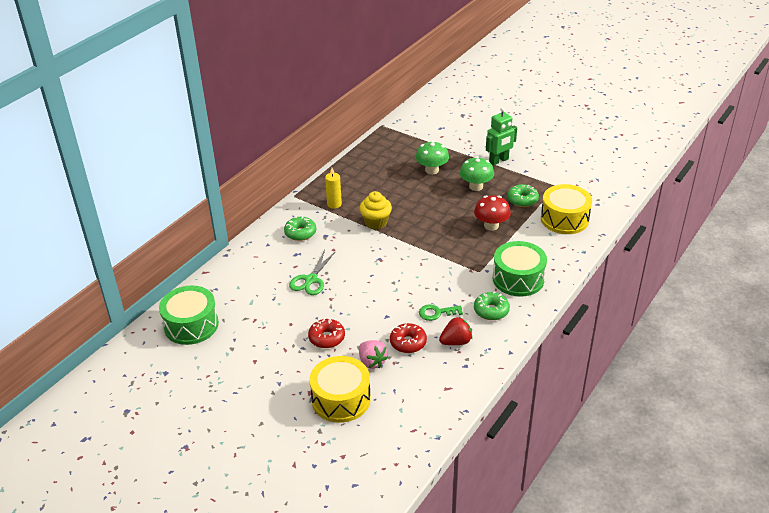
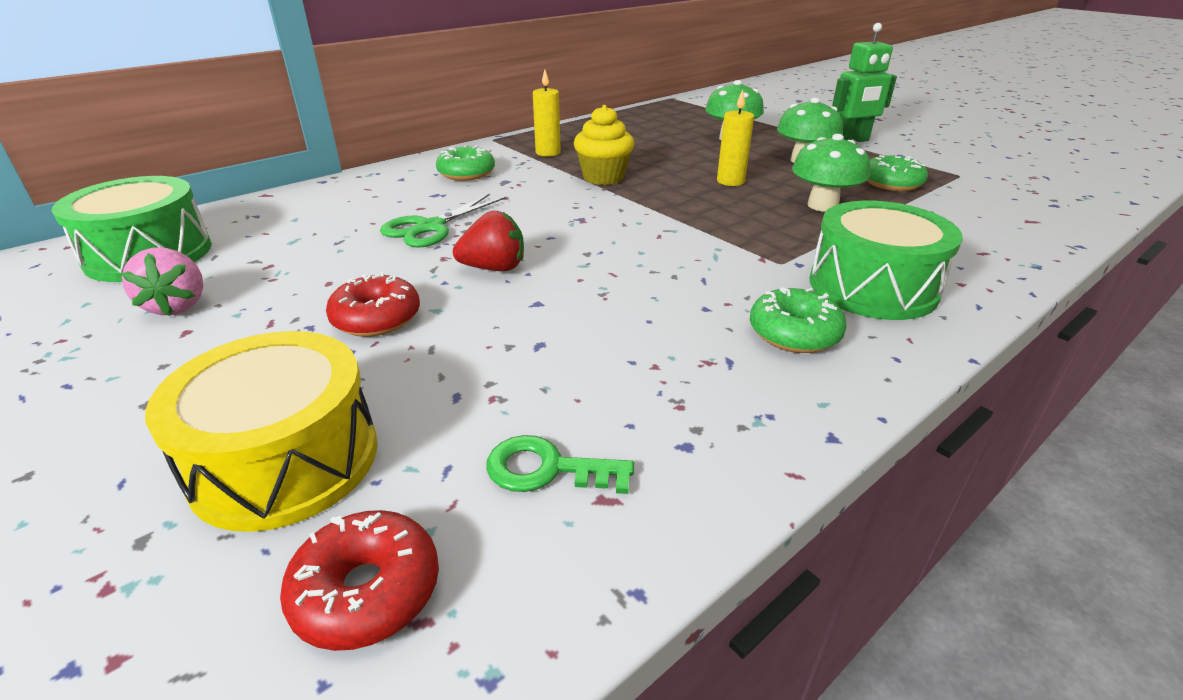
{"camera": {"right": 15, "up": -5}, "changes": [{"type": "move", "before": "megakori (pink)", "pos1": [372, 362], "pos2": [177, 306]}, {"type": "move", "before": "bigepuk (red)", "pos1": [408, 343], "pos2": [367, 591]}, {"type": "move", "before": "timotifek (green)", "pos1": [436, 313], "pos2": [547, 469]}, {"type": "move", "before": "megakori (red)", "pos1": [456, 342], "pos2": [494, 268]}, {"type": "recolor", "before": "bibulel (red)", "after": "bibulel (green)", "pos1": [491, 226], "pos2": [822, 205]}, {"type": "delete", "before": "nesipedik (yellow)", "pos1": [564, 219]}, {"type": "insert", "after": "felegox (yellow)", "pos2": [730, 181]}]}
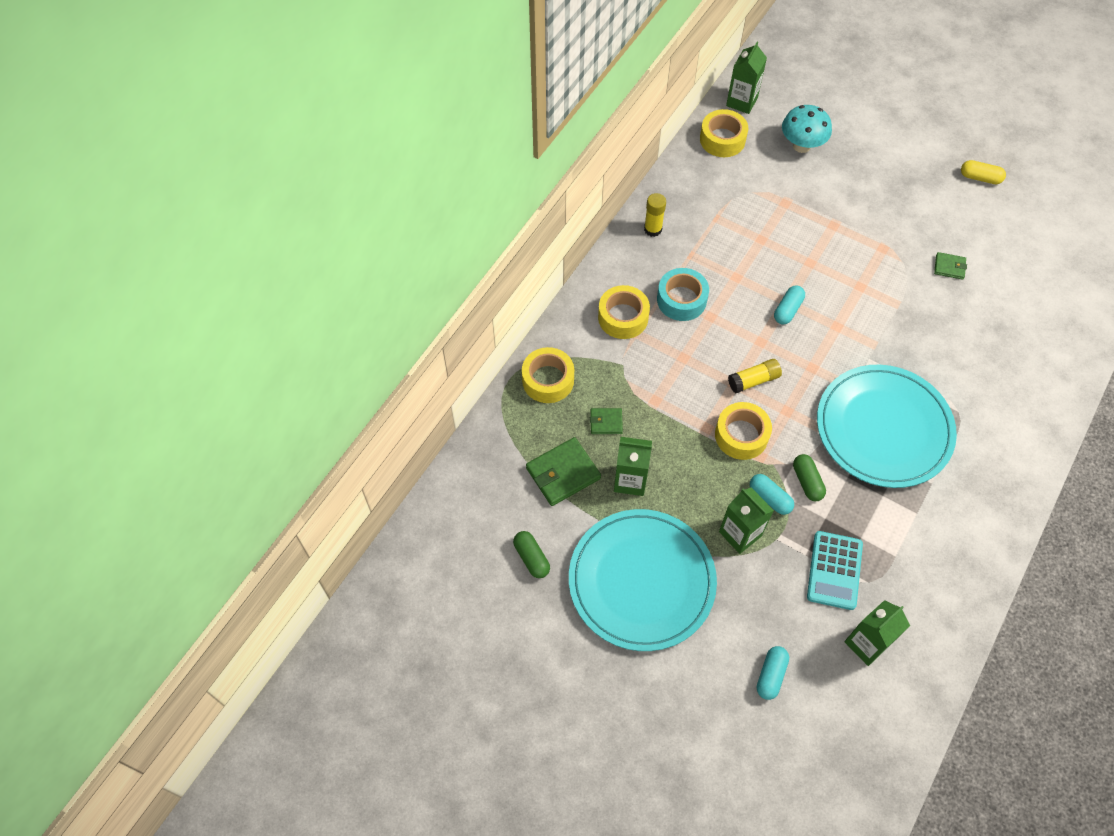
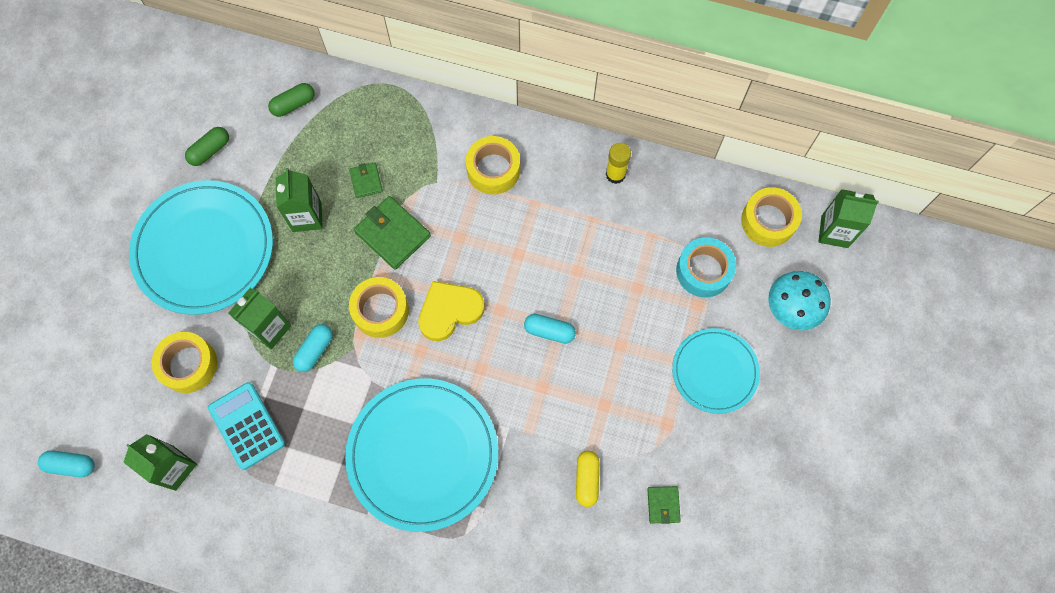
{"camera": {"right": 75, "up": 10}, "changes": [{"type": "move", "before": "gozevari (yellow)", "pos1": [548, 380], "pos2": [188, 365]}, {"type": "move", "before": "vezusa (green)", "pos1": [563, 473], "pos2": [393, 234]}, {"type": "move", "before": "gozevari (turquoise)", "pos1": [681, 300], "pos2": [703, 271]}, {"type": "replace", "before": "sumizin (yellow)", "after": "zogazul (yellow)", "pos1": [753, 380], "pos2": [449, 311]}, {"type": "move", "before": "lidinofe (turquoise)", "pos1": [770, 675], "pos2": [71, 465]}, {"type": "move", "before": "lidinofe (green)", "pos1": [807, 481], "pos2": [293, 104]}, {"type": "rotate", "before": "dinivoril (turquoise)", "pos1": [834, 570], "pos2": [247, 425], "turn": 60}, {"type": "move", "before": "lidinofe (yellow)", "pos1": [980, 178], "pos2": [586, 479]}, {"type": "insert", "after": "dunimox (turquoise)", "pos2": [714, 371]}]}
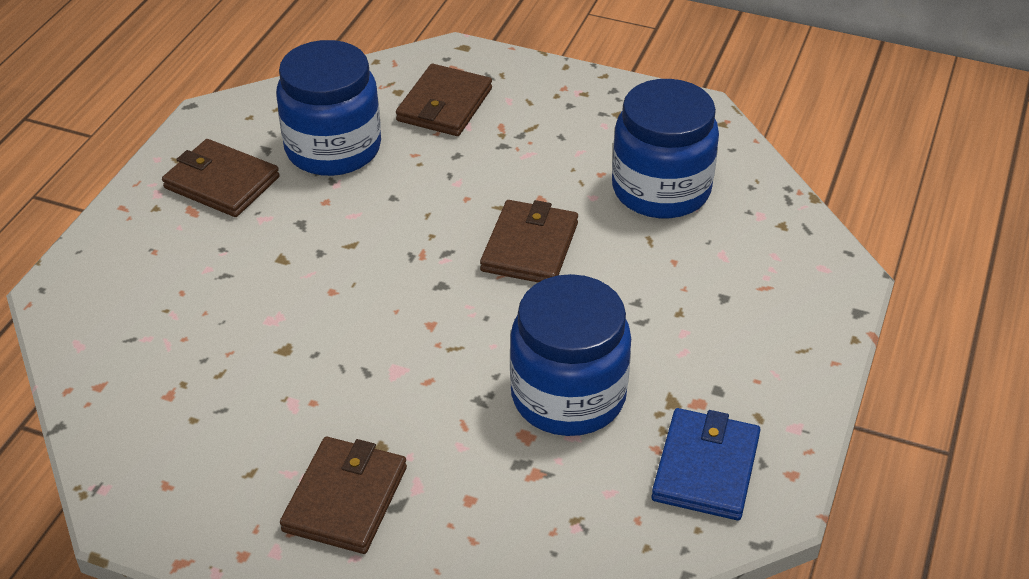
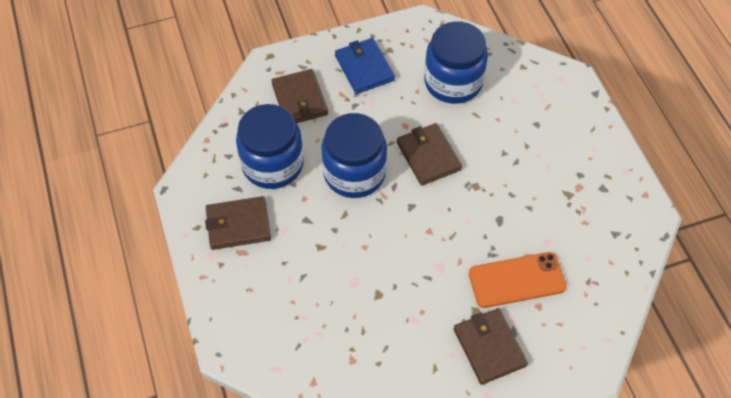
{"camera": {"right": -40, "up": 15}, "changes": [{"type": "move", "before": "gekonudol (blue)", "pos1": [568, 396], "pos2": [354, 173]}, {"type": "move", "before": "vezusa (blue)", "pos1": [705, 468], "pos2": [364, 68]}, {"type": "insert", "after": "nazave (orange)", "pos2": [517, 280]}]}
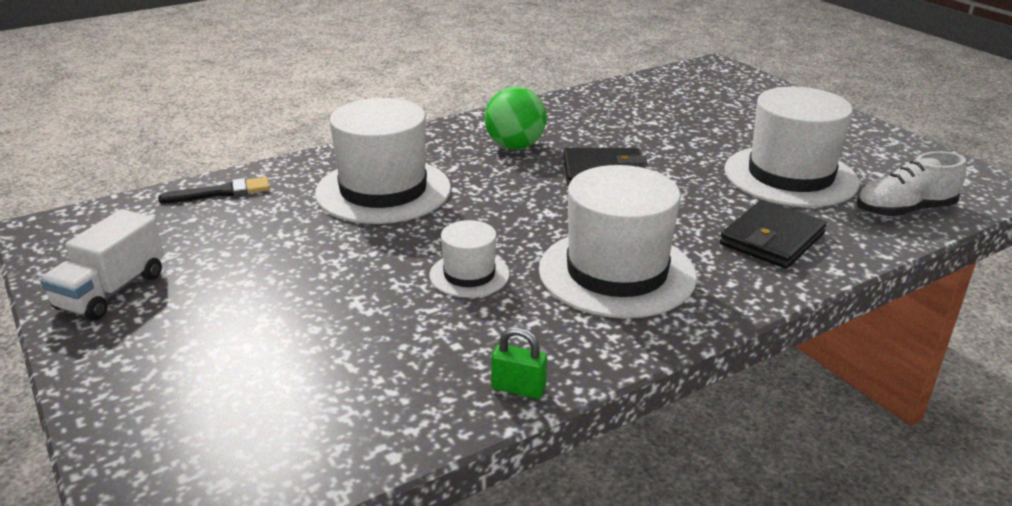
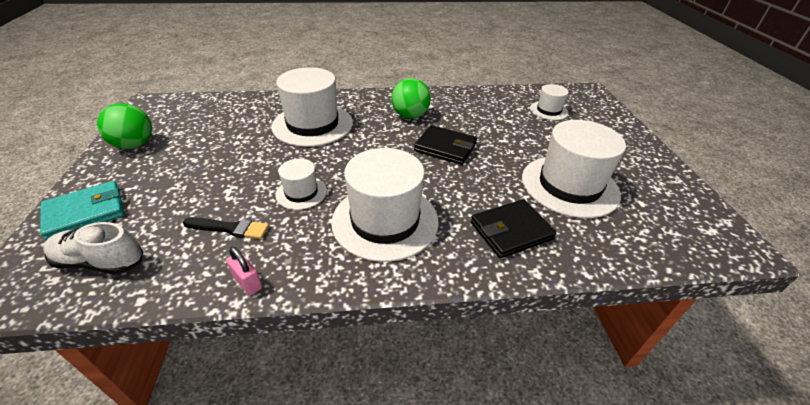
{"camera": {"right": 25, "up": 10}, "changes": [{"type": "replace", "before": "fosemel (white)", "after": "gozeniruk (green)", "pos1": [111, 291], "pos2": [135, 145]}, {"type": "move", "before": "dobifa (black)", "pos1": [221, 192], "pos2": [229, 228]}, {"type": "recolor", "before": "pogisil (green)", "after": "pogisil (pink)", "pos1": [518, 388], "pos2": [248, 282]}, {"type": "move", "before": "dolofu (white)", "pos1": [904, 210], "pos2": [101, 262]}, {"type": "insert", "after": "vezusa (turquoise)", "pos2": [85, 212]}, {"type": "insert", "after": "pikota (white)", "pos2": [548, 110]}]}
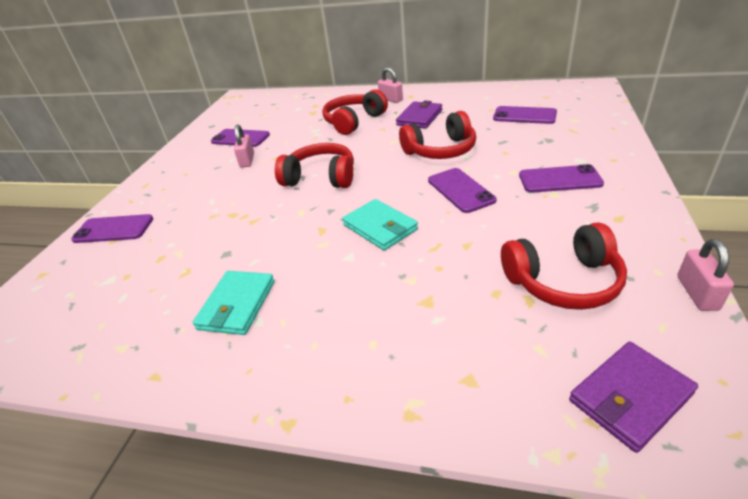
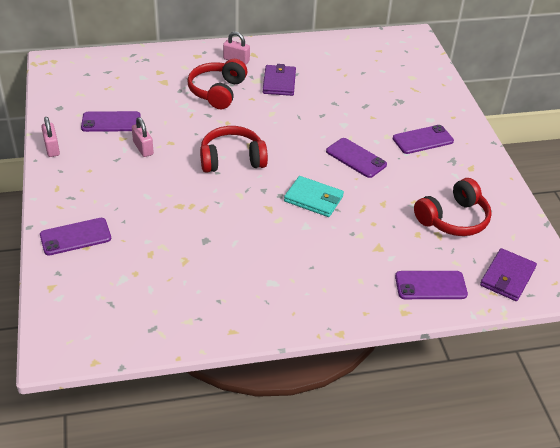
{"camera": {"right": -30, "up": 5}, "changes": [{"type": "delete", "before": "vezusa (turquoise)", "pos1": [237, 305]}, {"type": "delete", "before": "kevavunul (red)", "pos1": [440, 150]}, {"type": "move", "before": "nazave (purple)", "pos1": [524, 116], "pos2": [430, 285]}, {"type": "move", "before": "pogisil (pink)", "pos1": [697, 293], "pos2": [52, 148]}]}
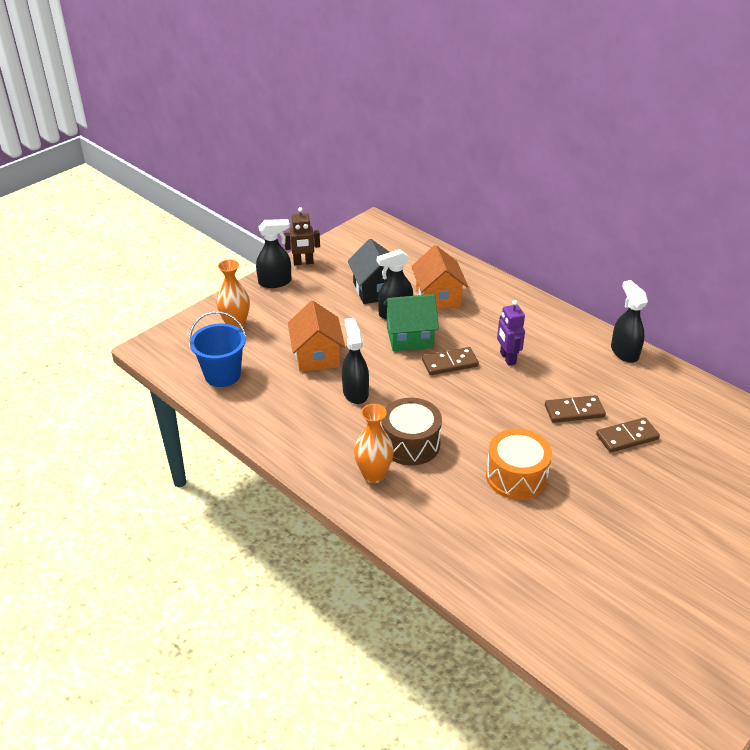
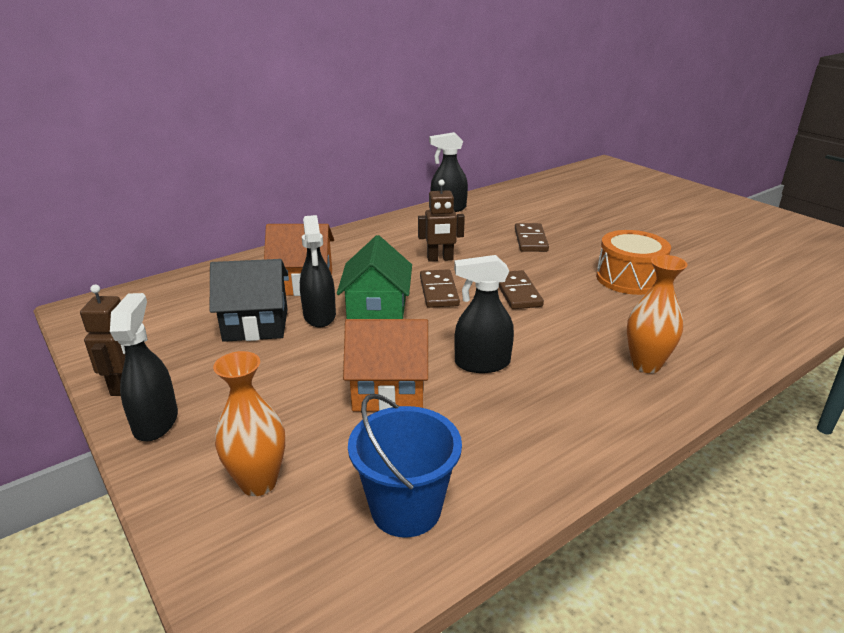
{"camera": {"right": -80, "up": -10}, "changes": [{"type": "delete", "before": "nesipedik (brown)", "pos1": [410, 443]}, {"type": "recolor", "before": "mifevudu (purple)", "after": "mifevudu (brown)", "pos1": [507, 358], "pos2": [440, 259]}, {"type": "move", "before": "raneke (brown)", "pos1": [627, 437], "pos2": [517, 292]}]}
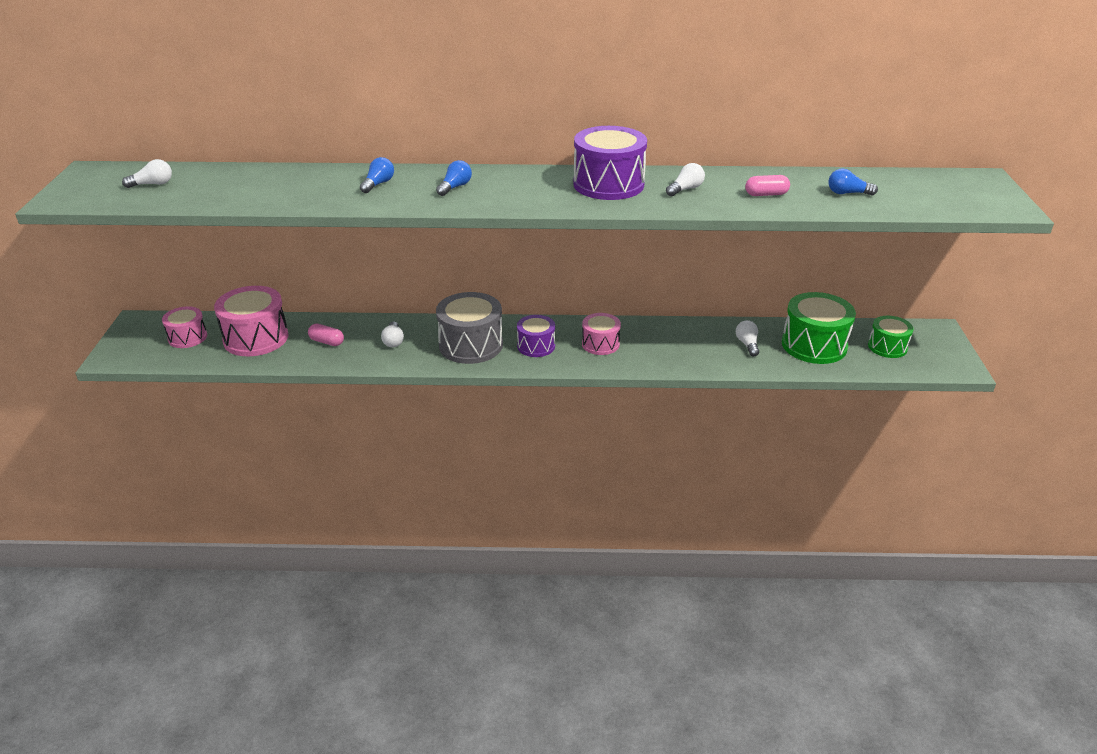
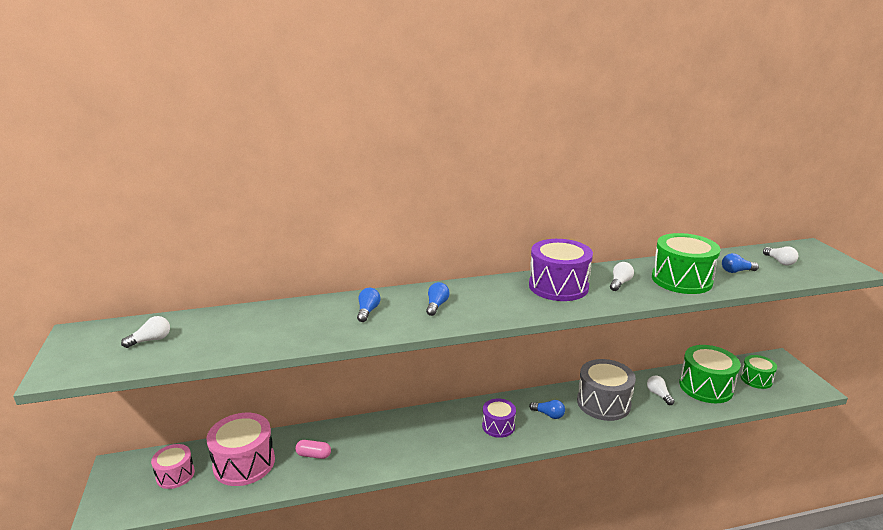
{"camera": {"right": -15, "up": -10}, "changes": [{"type": "move", "before": "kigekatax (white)", "pos1": [393, 341], "pos2": [779, 262]}, {"type": "move", "before": "nesipedik (grey)", "pos1": [471, 345], "pos2": [603, 403]}, {"type": "replace", "before": "nesipedik (pink)", "after": "kigekatax (blue)", "pos1": [600, 344], "pos2": [548, 414]}, {"type": "replace", "before": "lidinofe (pink)", "after": "nesipedik (green)", "pos1": [766, 194], "pos2": [681, 280]}]}
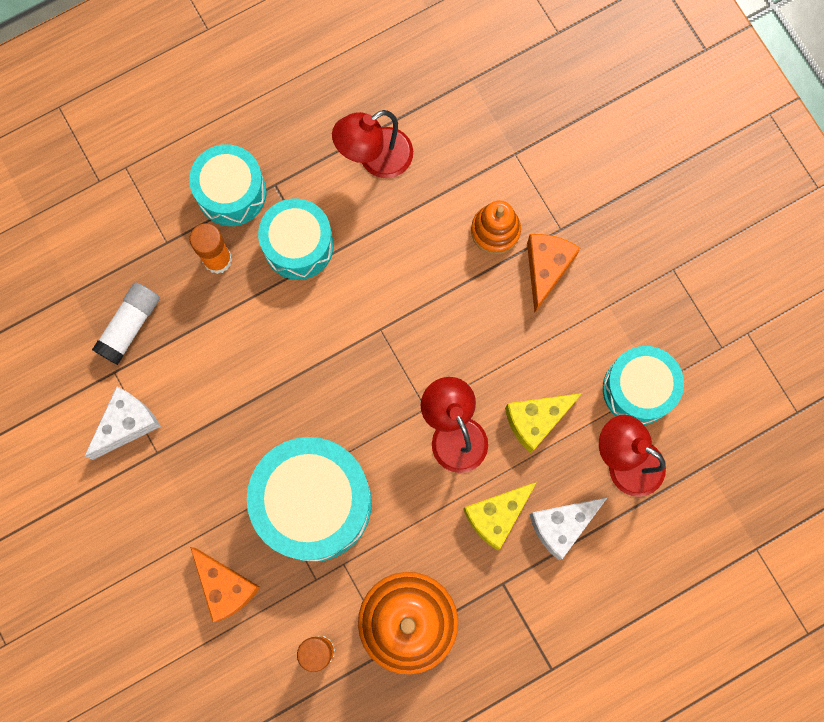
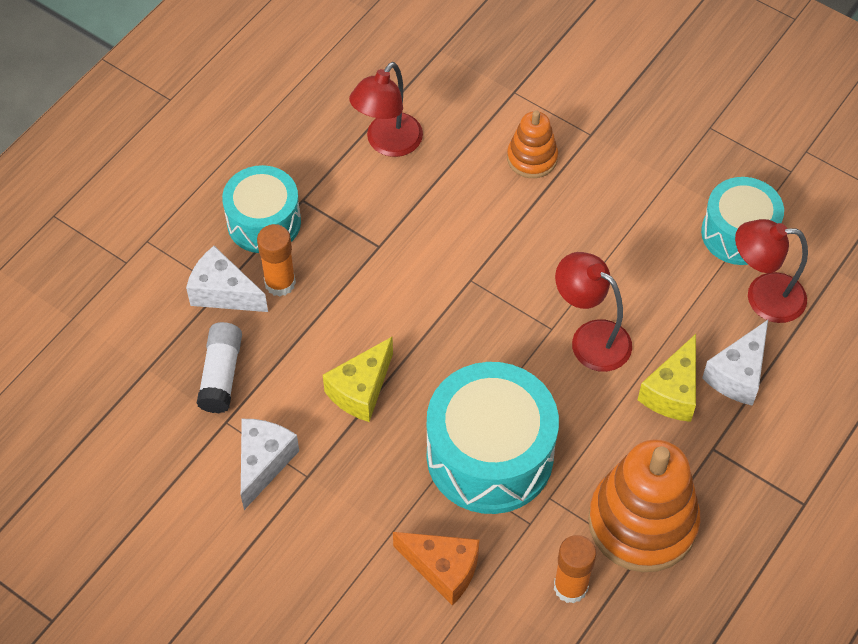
{"camera": {"right": -25, "up": -20}, "changes": [{"type": "delete", "before": "nesipedik (turquoise)", "pos1": [298, 245]}, {"type": "move", "before": "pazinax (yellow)", "pos1": [536, 420], "pos2": [361, 390]}, {"type": "delete", "before": "pazinax (orange)", "pos1": [546, 269]}, {"type": "insert", "after": "pazinax (white)", "pos2": [223, 293]}]}
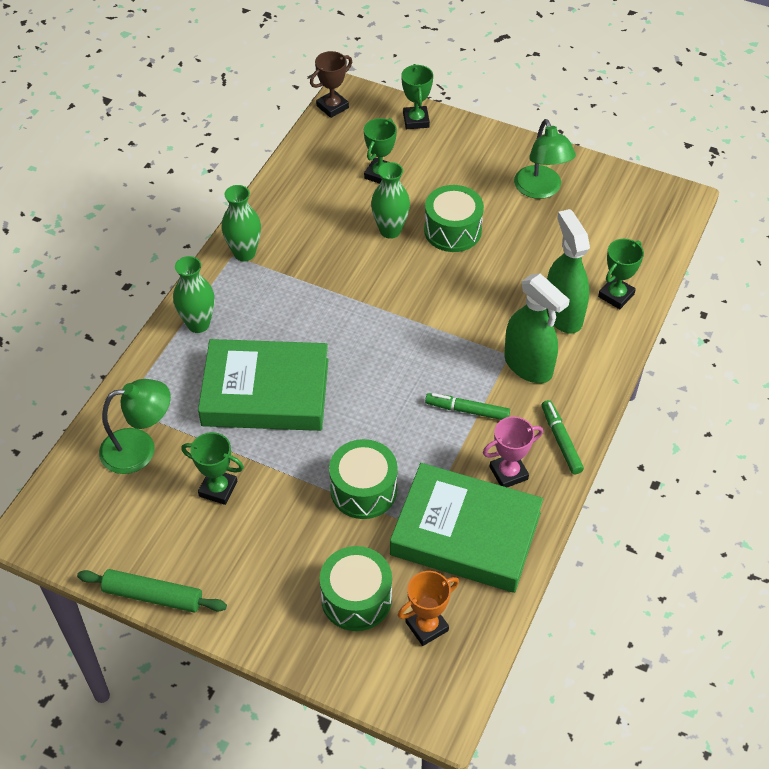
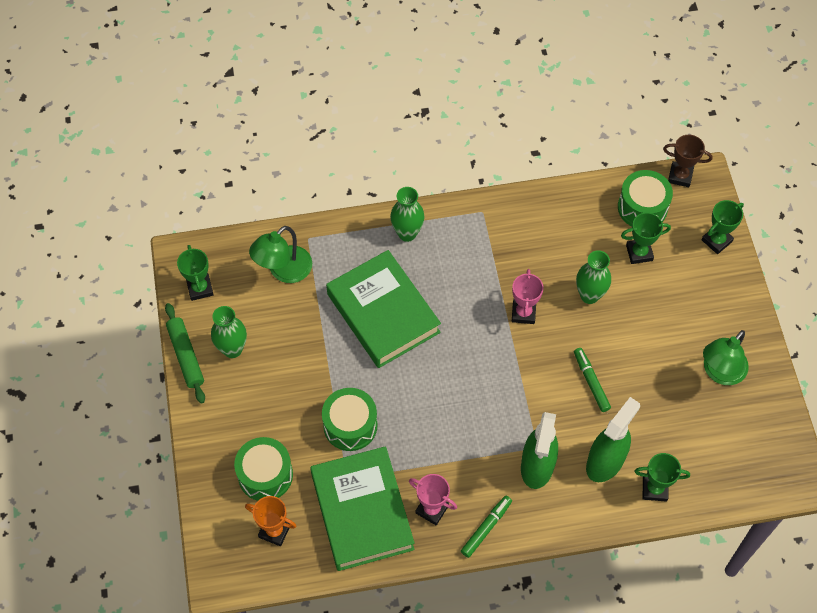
{"camera": {"right": 55, "up": 10}, "changes": [{"type": "rotate", "before": "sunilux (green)", "pos1": [139, 448], "pos2": [284, 271], "turn": 90}, {"type": "move", "before": "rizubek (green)", "pos1": [218, 489], "pos2": [200, 288]}, {"type": "move", "before": "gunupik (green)", "pos1": [244, 253], "pos2": [232, 349]}, {"type": "move", "before": "nesipedik (green)", "pos1": [452, 230], "pos2": [642, 207]}, {"type": "move", "before": "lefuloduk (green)", "pos1": [467, 410], "pos2": [591, 382]}, {"type": "insert", "after": "rizubek (pink)", "pos2": [523, 313]}]}
